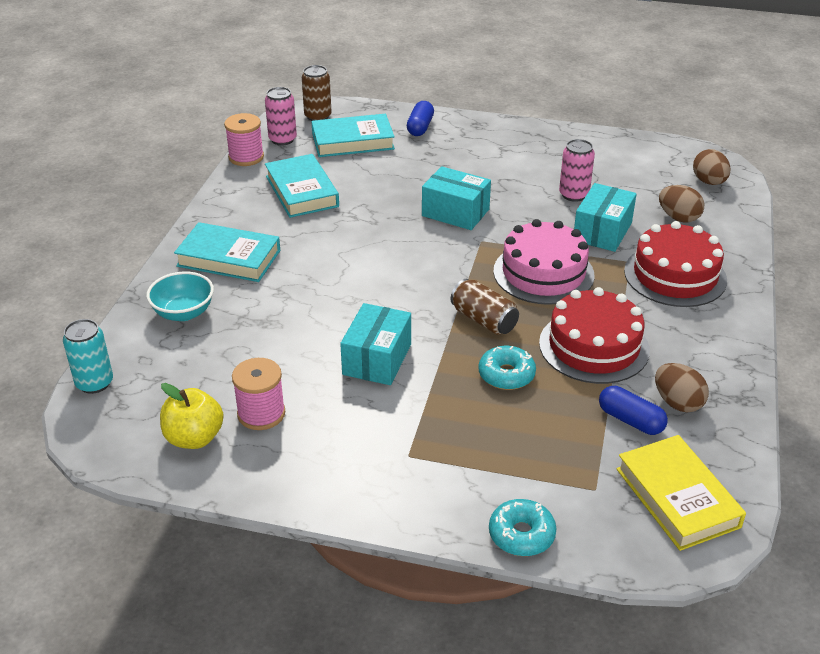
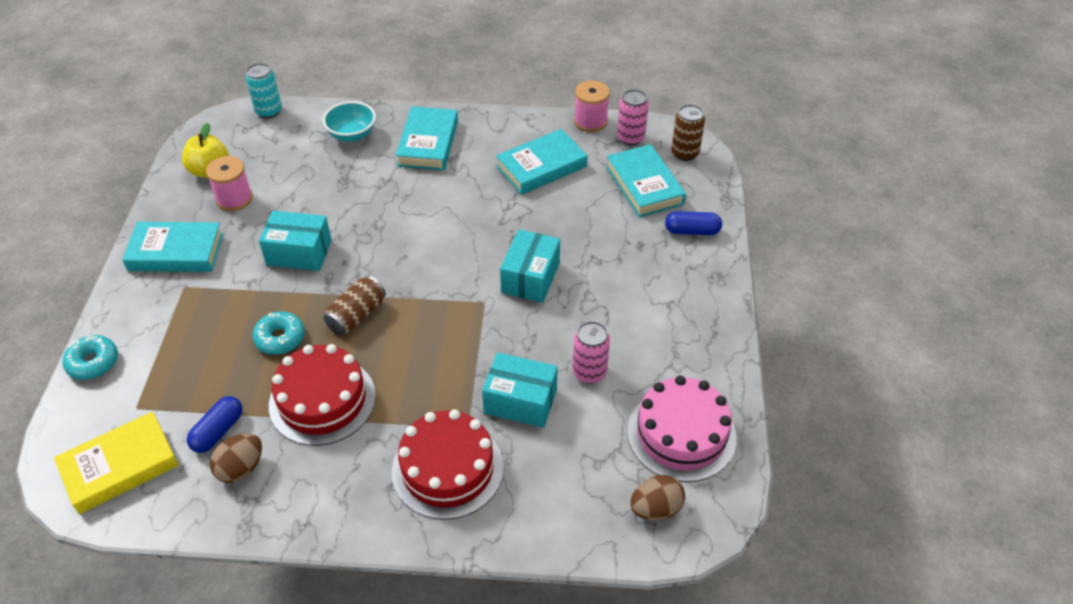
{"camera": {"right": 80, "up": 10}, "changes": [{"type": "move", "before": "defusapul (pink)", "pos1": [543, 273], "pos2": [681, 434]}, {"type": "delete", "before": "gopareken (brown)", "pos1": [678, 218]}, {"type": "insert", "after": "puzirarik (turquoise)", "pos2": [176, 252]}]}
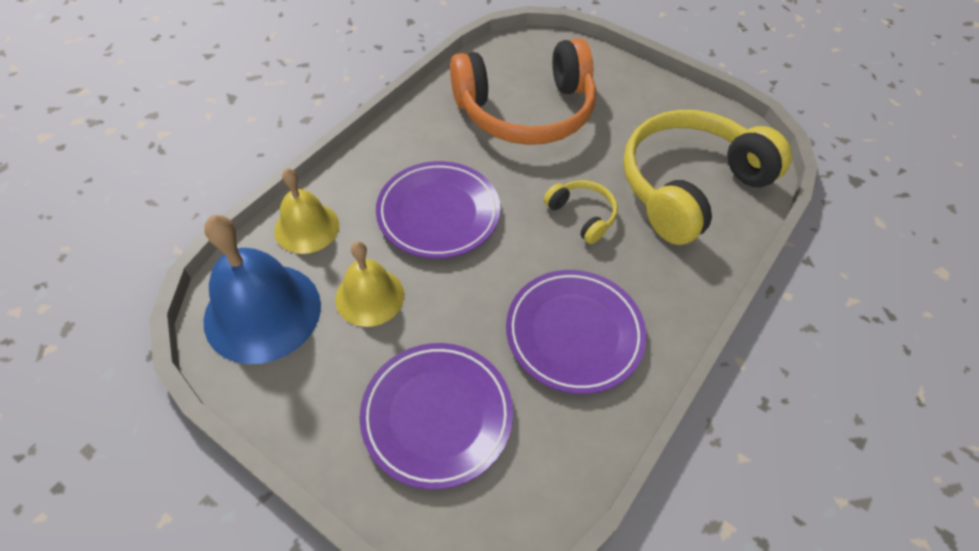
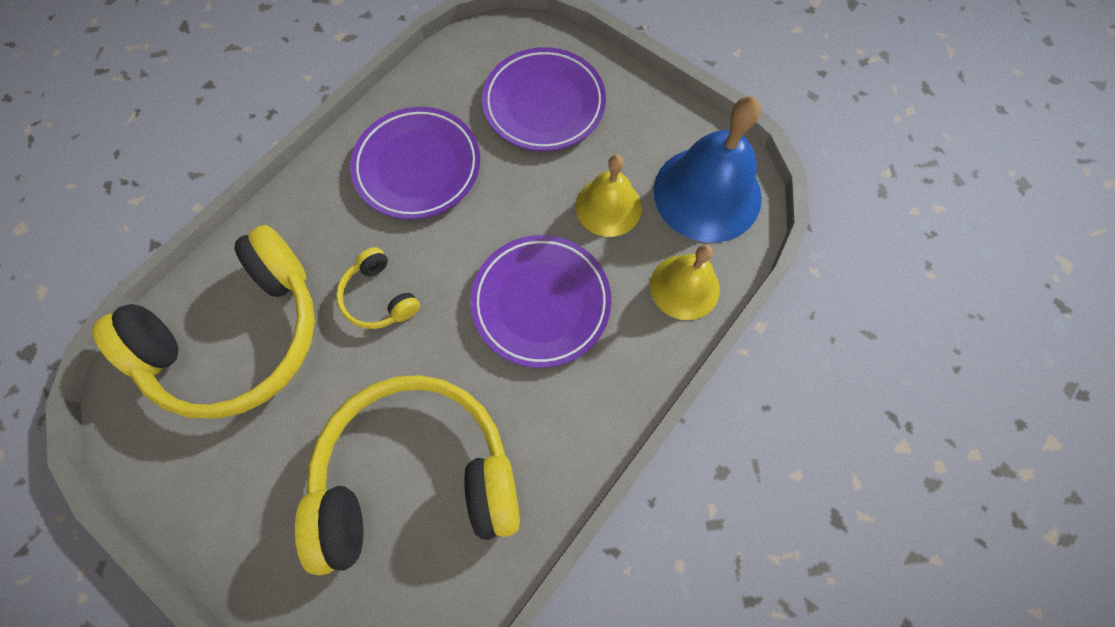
{"camera": {"right": -175, "up": 15}, "changes": [{"type": "recolor", "before": "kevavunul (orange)", "after": "kevavunul (yellow)", "pos1": [526, 111], "pos2": [417, 475]}]}
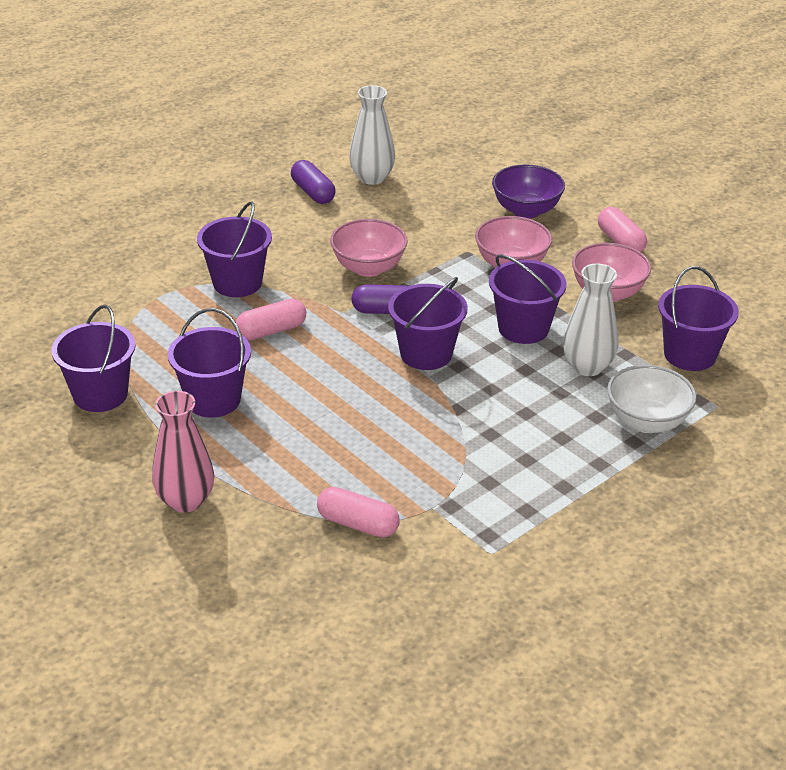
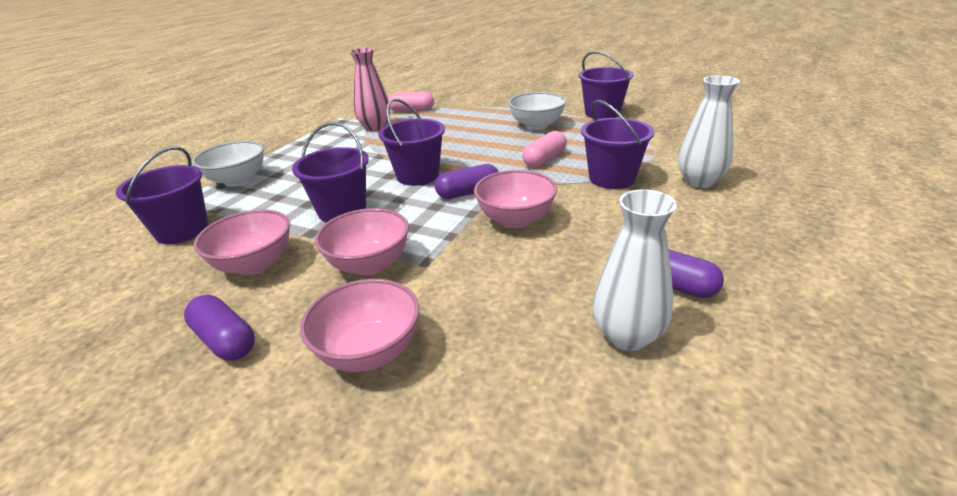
{"camera": {"right": 160, "up": -5}, "changes": [{"type": "move", "before": "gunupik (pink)", "pos1": [185, 500], "pos2": [375, 127]}, {"type": "replace", "before": "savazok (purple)", "after": "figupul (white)", "pos1": [213, 400], "pos2": [536, 125]}, {"type": "recolor", "before": "figupul (purple)", "after": "figupul (pink)", "pos1": [526, 210], "pos2": [369, 352]}, {"type": "move", "before": "gunupik (white)", "pos1": [587, 366], "pos2": [699, 182]}, {"type": "recolor", "before": "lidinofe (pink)", "after": "lidinofe (purple)", "pos1": [620, 241], "pos2": [225, 340]}]}
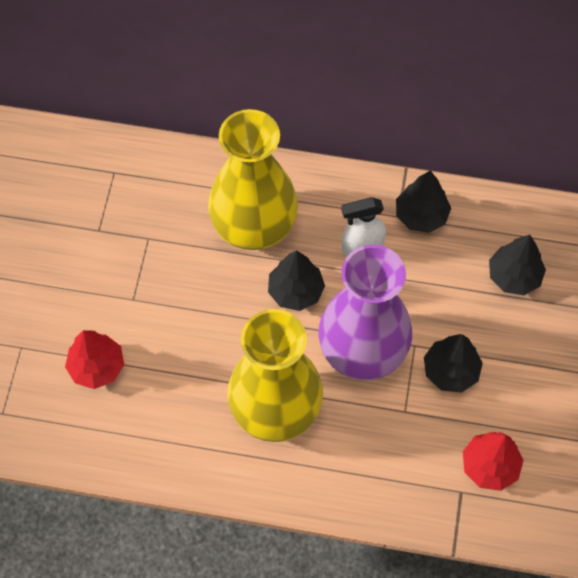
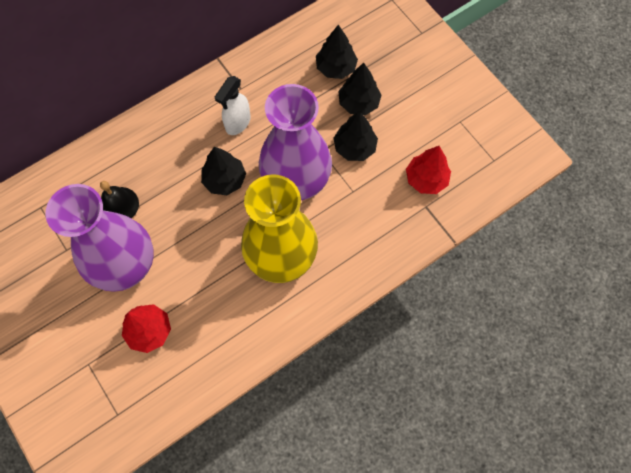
{"camera": {"right": -45, "up": 5}, "changes": [{"type": "delete", "before": "gunupik (yellow)", "pos1": [254, 225]}, {"type": "move", "before": "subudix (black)", "pos1": [421, 215], "pos2": [358, 103]}, {"type": "insert", "after": "gunupik (purple)", "pos2": [124, 264]}, {"type": "insert", "after": "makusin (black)", "pos2": [119, 205]}]}
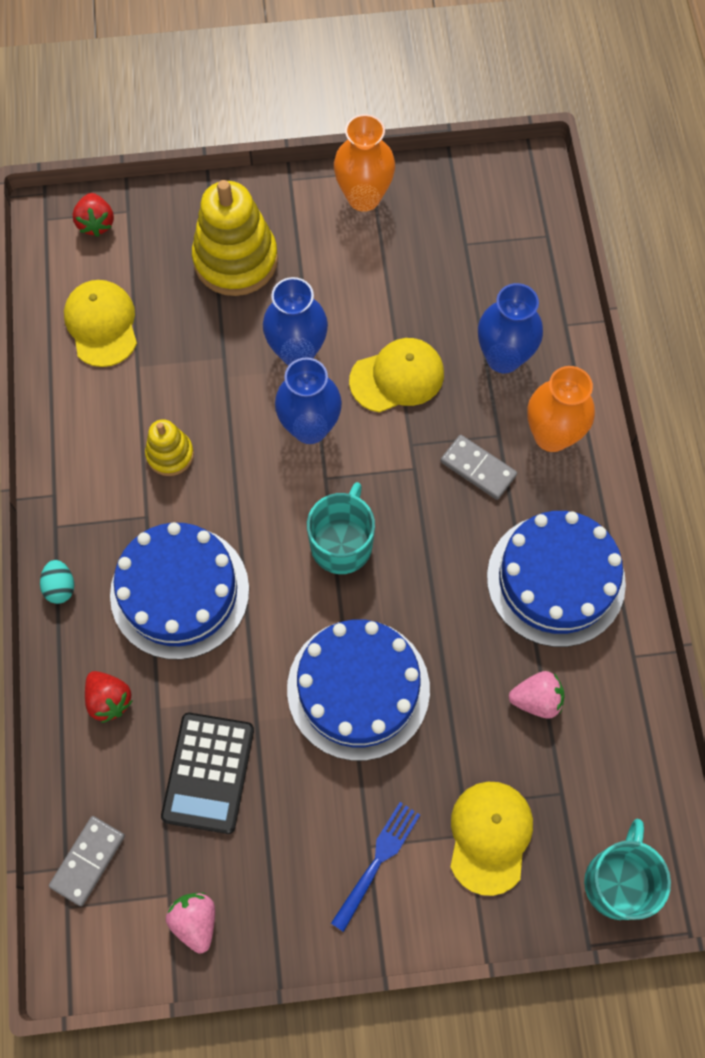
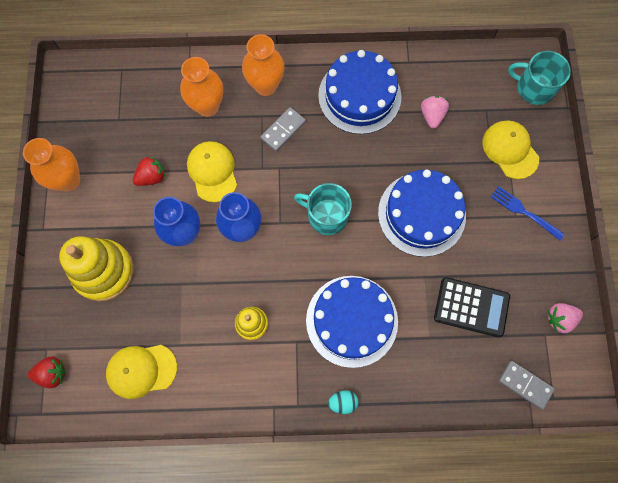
{"camera": {"right": -85, "up": 5}, "changes": [{"type": "move", "before": "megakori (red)", "pos1": [109, 700], "pos2": [151, 177]}, {"type": "rotate", "before": "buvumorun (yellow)", "pos1": [490, 836], "pos2": [510, 150], "turn": 45}, {"type": "recolor", "before": "gunupik (blue)", "after": "gunupik (orange)", "pos1": [503, 358], "pos2": [207, 106]}]}
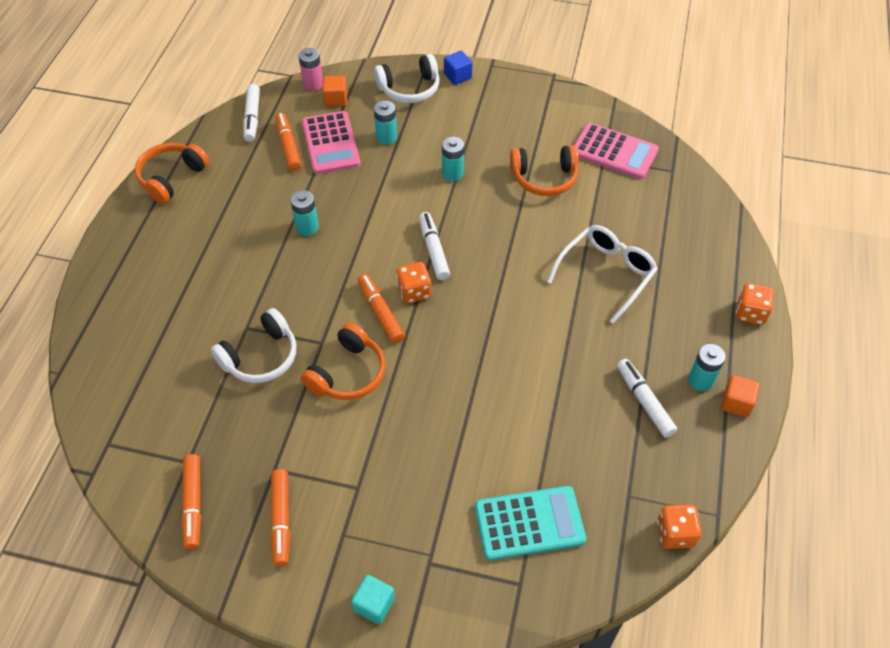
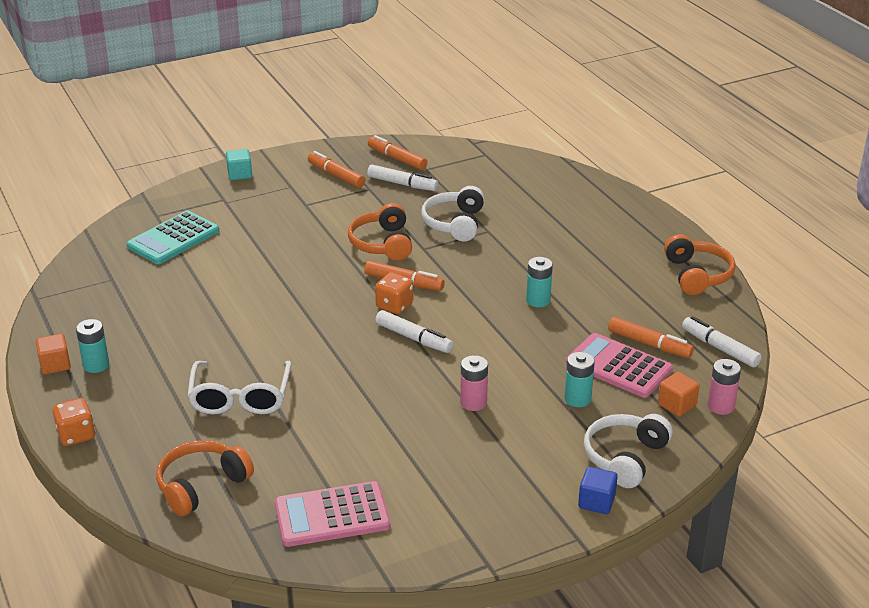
{"camera": {"right": 140, "up": -20}, "changes": [{"type": "recolor", "before": "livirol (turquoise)", "after": "livirol (pink)", "pos1": [452, 173], "pos2": [473, 402]}, {"type": "move", "before": "kevavunul (orange)", "pos1": [544, 178], "pos2": [201, 485]}, {"type": "move", "before": "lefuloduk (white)", "pos1": [644, 401], "pos2": [402, 184]}, {"type": "delete", "before": "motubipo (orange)", "pos1": [675, 533]}]}
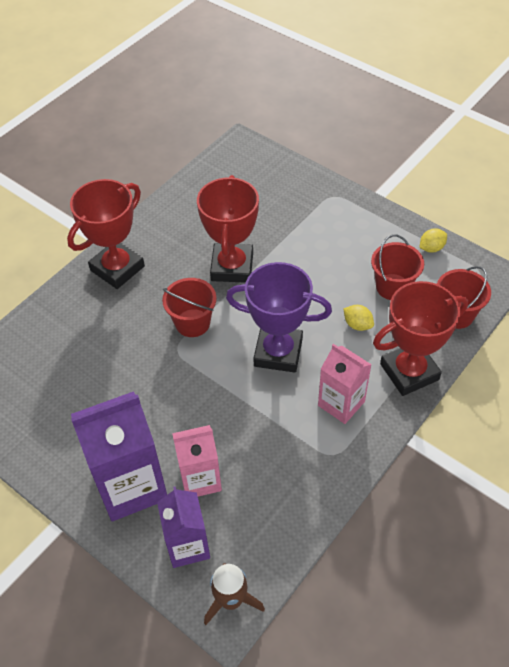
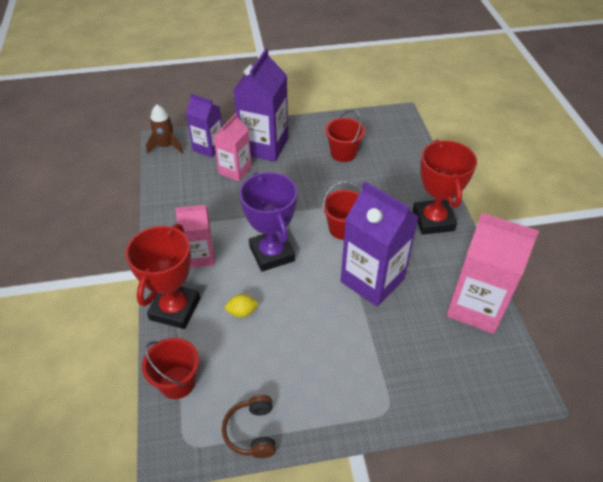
{"camera": {"right": 130, "up": -5}, "changes": [{"type": "replace", "before": "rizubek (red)", "after": "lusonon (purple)", "pos1": [232, 267], "pos2": [372, 280]}, {"type": "rotate", "before": "rizubek (purple)", "pos1": [278, 352], "pos2": [272, 253], "turn": -75}, {"type": "move", "before": "savazok (red)", "pos1": [393, 287], "pos2": [343, 153]}, {"type": "replace", "before": "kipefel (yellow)", "after": "kevavunul (brown)", "pos1": [431, 248], "pos2": [252, 431]}, {"type": "insert", "after": "lusonon (pink)", "pos2": [475, 307]}]}
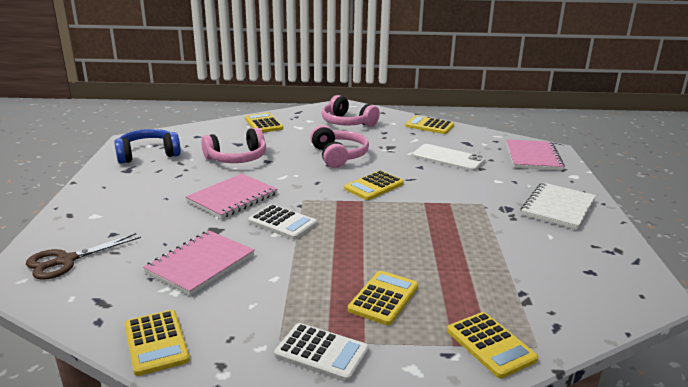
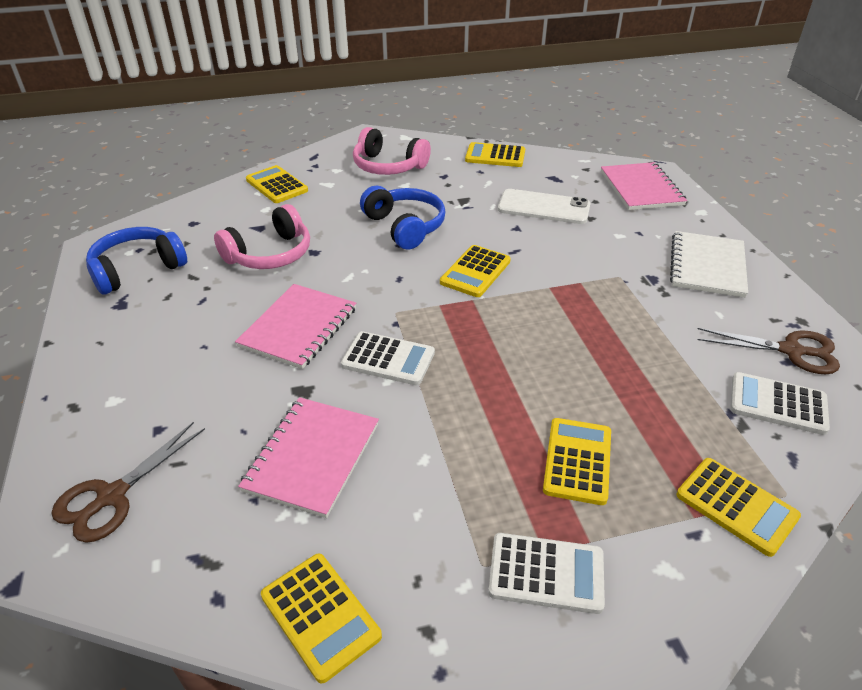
{"camera": {"right": -15, "up": 15}, "changes": [{"type": "recolor", "before": "kevavunul (pink)", "after": "kevavunul (blue)", "pos1": [339, 156], "pos2": [405, 226]}, {"type": "insert", "after": "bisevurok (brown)", "pos2": [791, 351]}, {"type": "insert", "after": "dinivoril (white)", "pos2": [777, 404]}]}
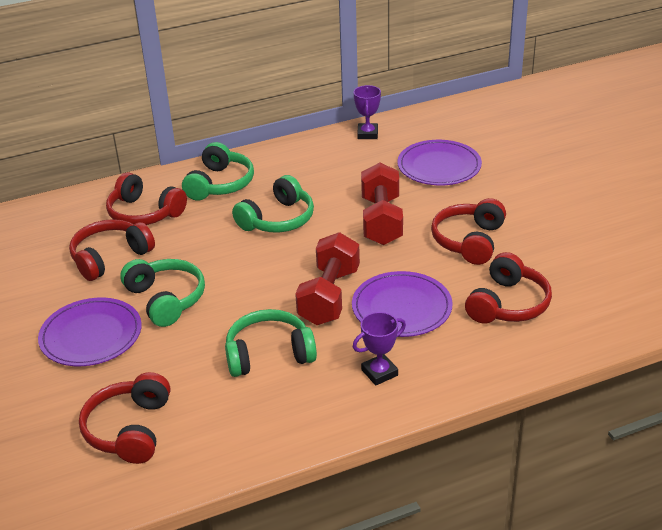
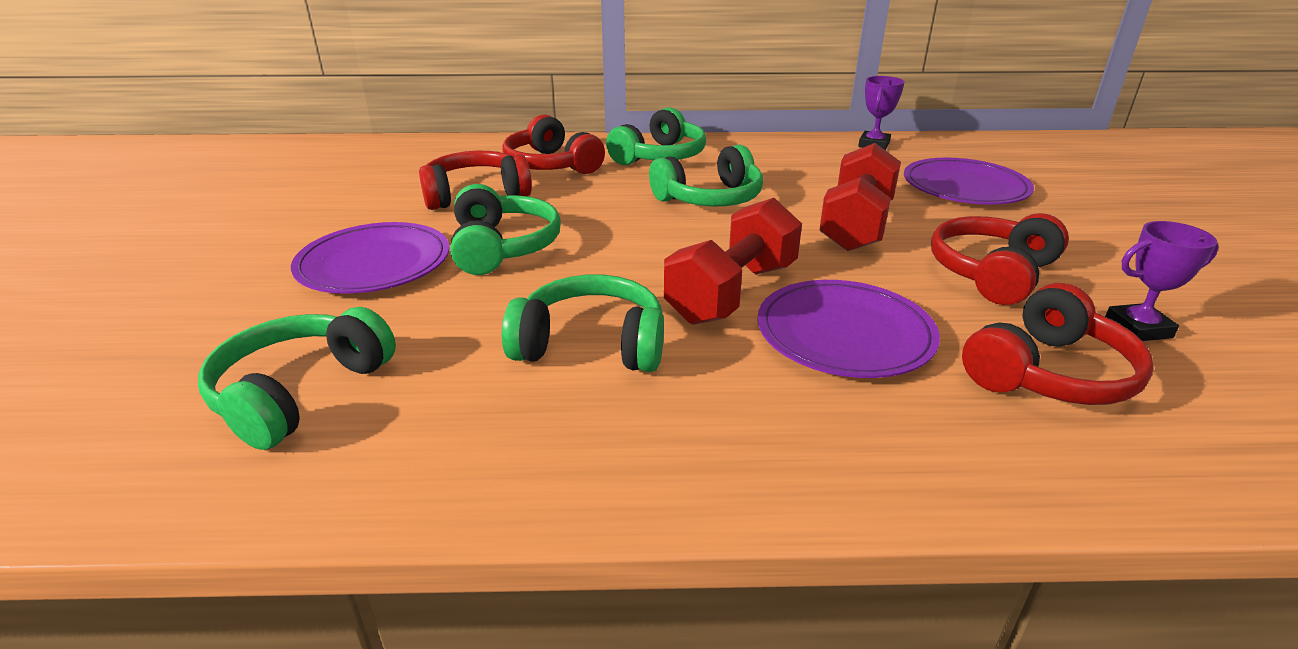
{"camera": {"right": 20, "up": -5}, "changes": [{"type": "recolor", "before": "kevavunul (red)", "after": "kevavunul (green)", "pos1": [129, 429], "pos2": [300, 392]}, {"type": "move", "before": "rizubek (purple)", "pos1": [379, 372], "pos2": [1138, 328]}]}
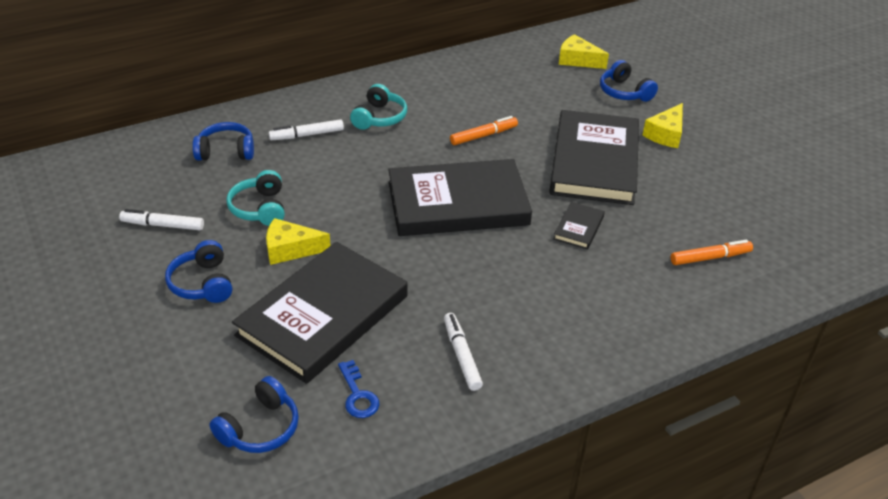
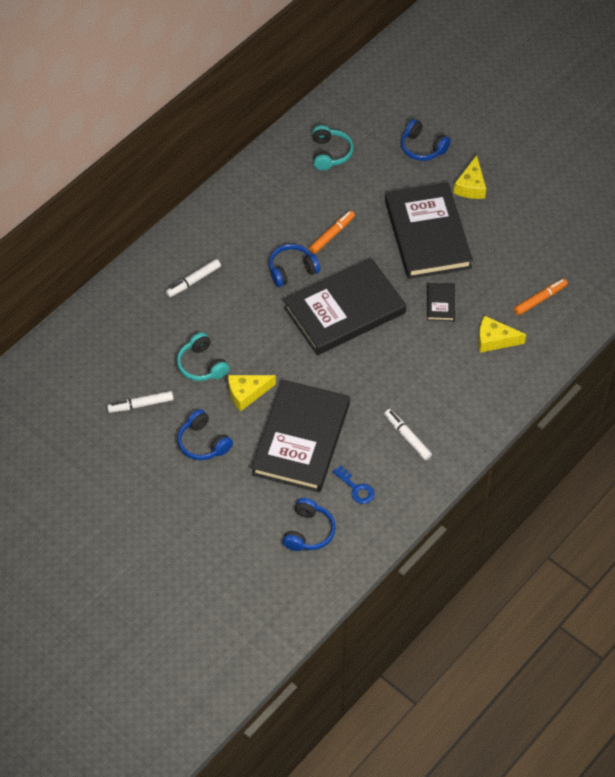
{"camera": {"right": -20, "up": 15}, "changes": [{"type": "move", "before": "kevavunul (blue)", "pos1": [226, 151], "pos2": [292, 270]}, {"type": "move", "before": "kevavunul (turquoise)", "pos1": [379, 117], "pos2": [330, 153]}, {"type": "move", "before": "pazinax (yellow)", "pos1": [577, 60], "pos2": [494, 340]}]}
